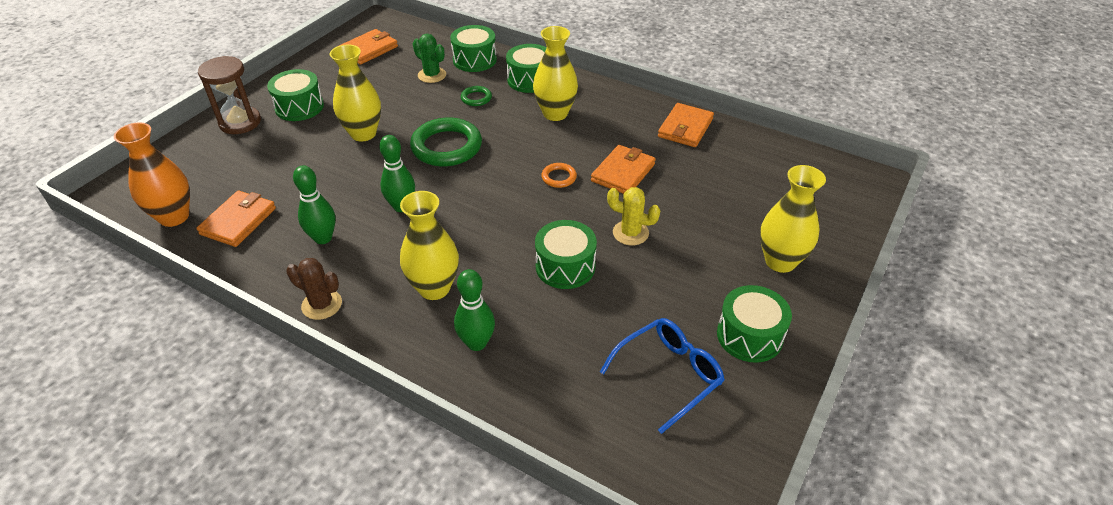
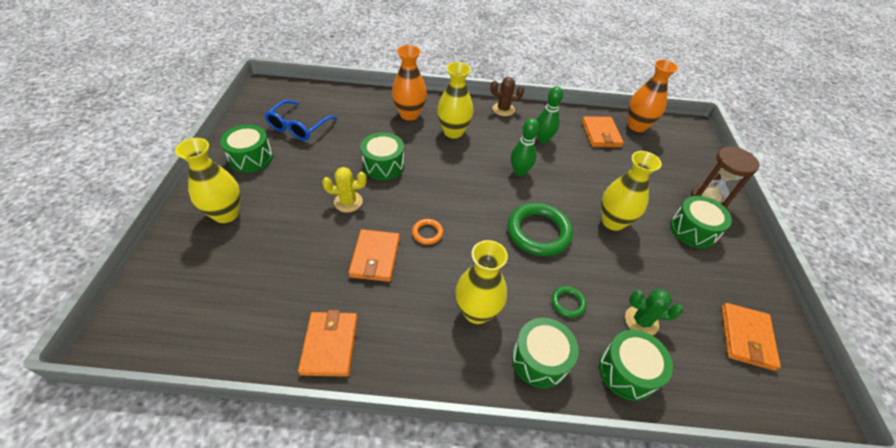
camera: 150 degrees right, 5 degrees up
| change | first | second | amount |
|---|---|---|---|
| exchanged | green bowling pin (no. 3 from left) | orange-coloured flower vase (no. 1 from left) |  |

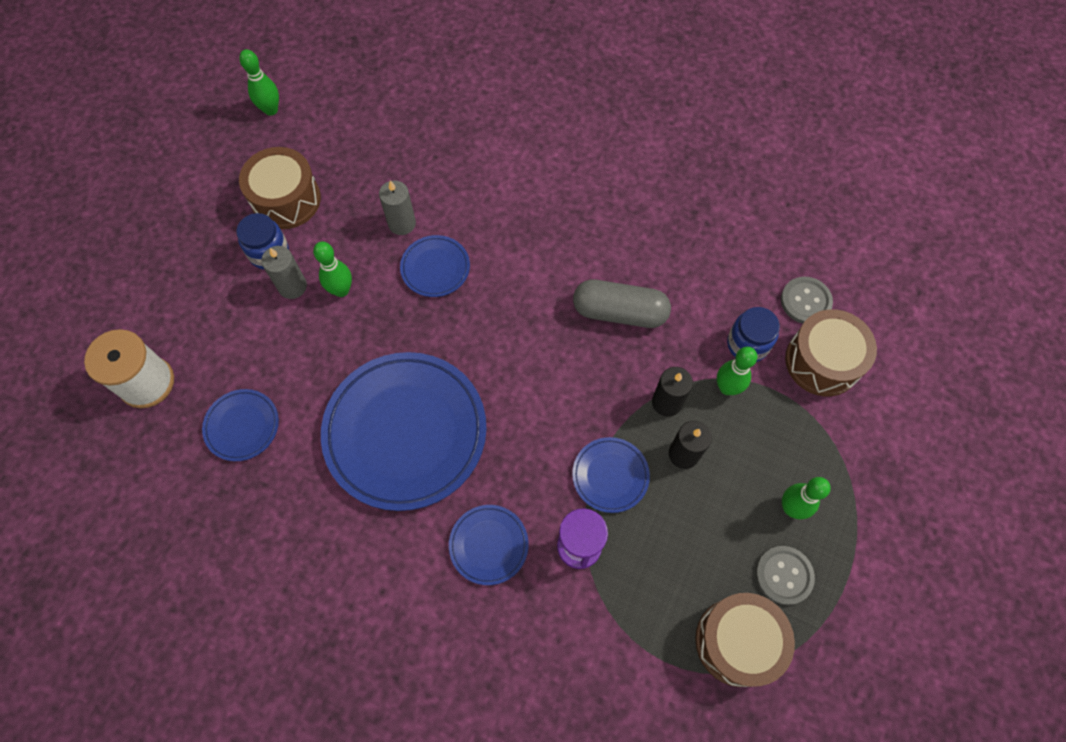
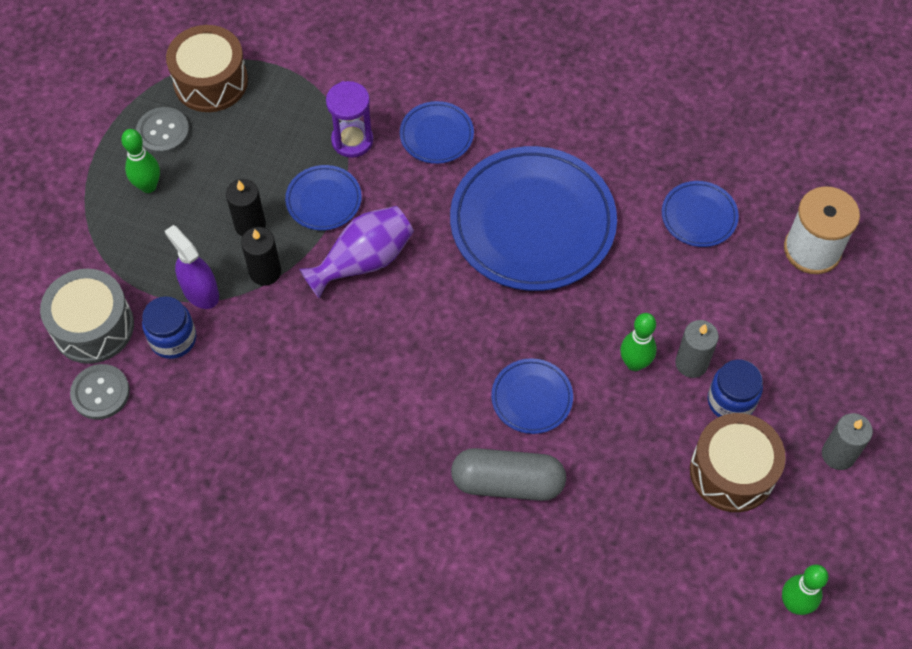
camera: 175 degrees right, 5 degrees down
| change | first | second | amount |
|---|---|---|---|
| colour | dark brown drum (no. 3 from left) | ash-grey drum |  |
| exchanged | green bowling pin (no. 3 from left) | purple spray cleaner |  |
| appeared |  | purple flower vase |  |
| relocated | ash-grey pill |  |  |
| relocated | ash-grey candle (no. 2 from left) |  |  |

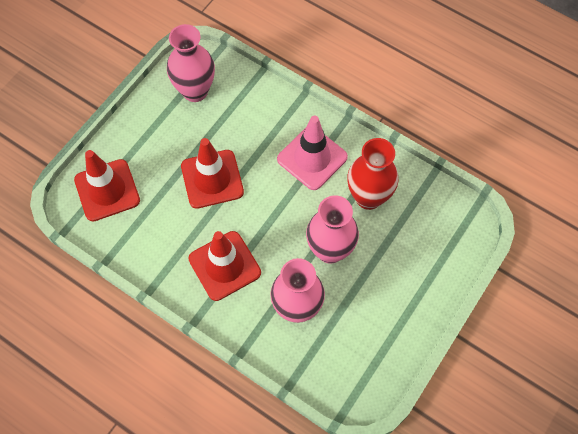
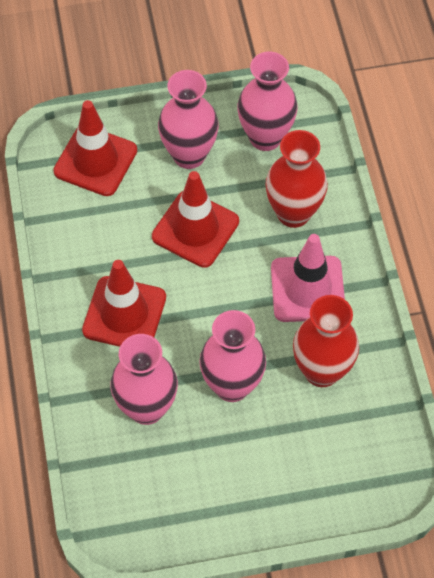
camera: 45 degrees right, 5 degrees down
| change | first | second | amount |
|---|---|---|---|
| appeared |  | rosy flower vase (no. 2 from left) |  |
| appeared |  | red flower vase (no. 1 from left) |  |

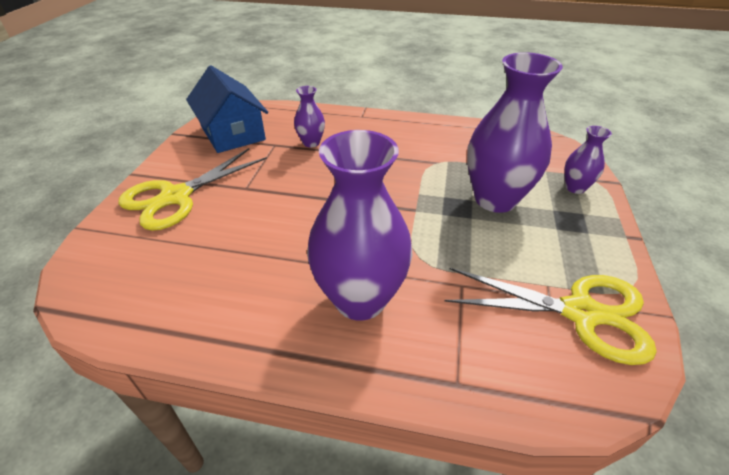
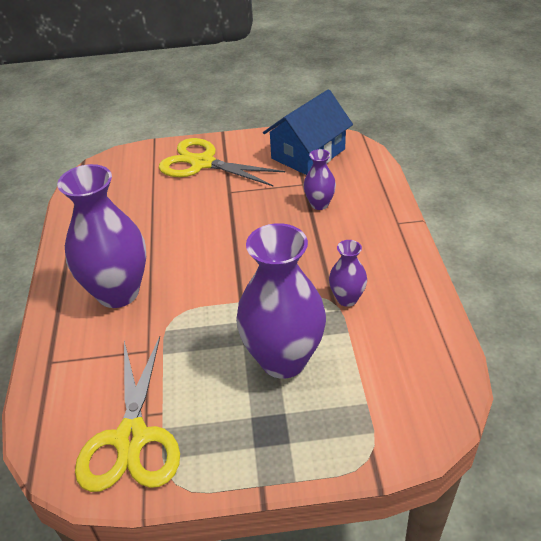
camera: 75 degrees right, 0 degrees up
| change | first | second | amount |
|---|---|---|---|
| relocated | purple flower vase (no. 4 from left) |  |  |

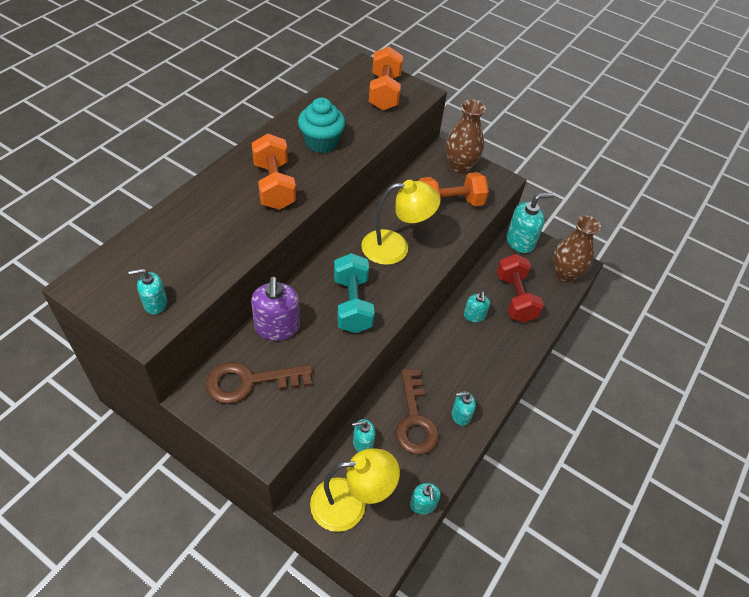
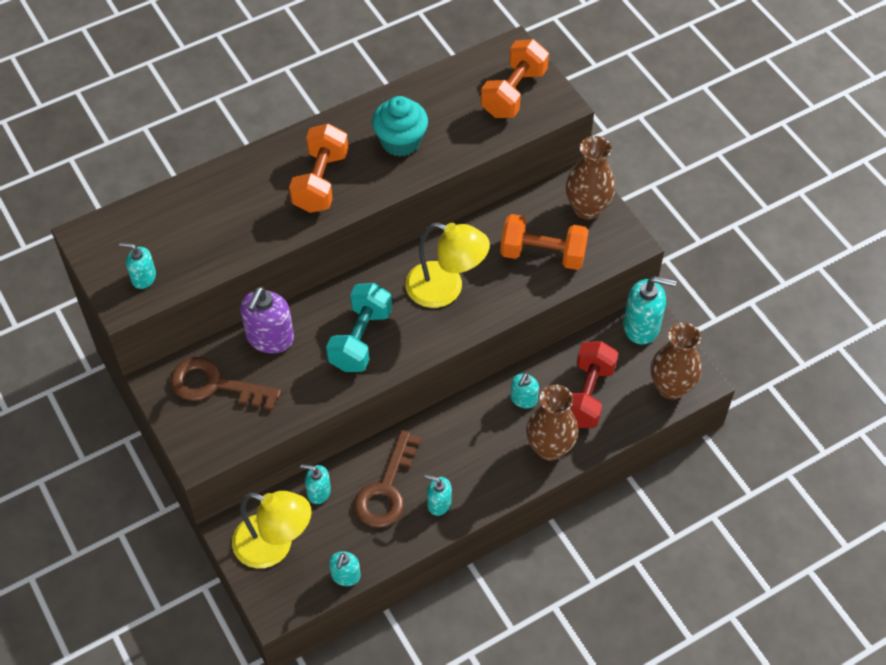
camera: 30 degrees right, 5 degrees up
| change | first | second | amount |
|---|---|---|---|
| appeared |  | dark brown flower vase (no. 1 from left) |  |

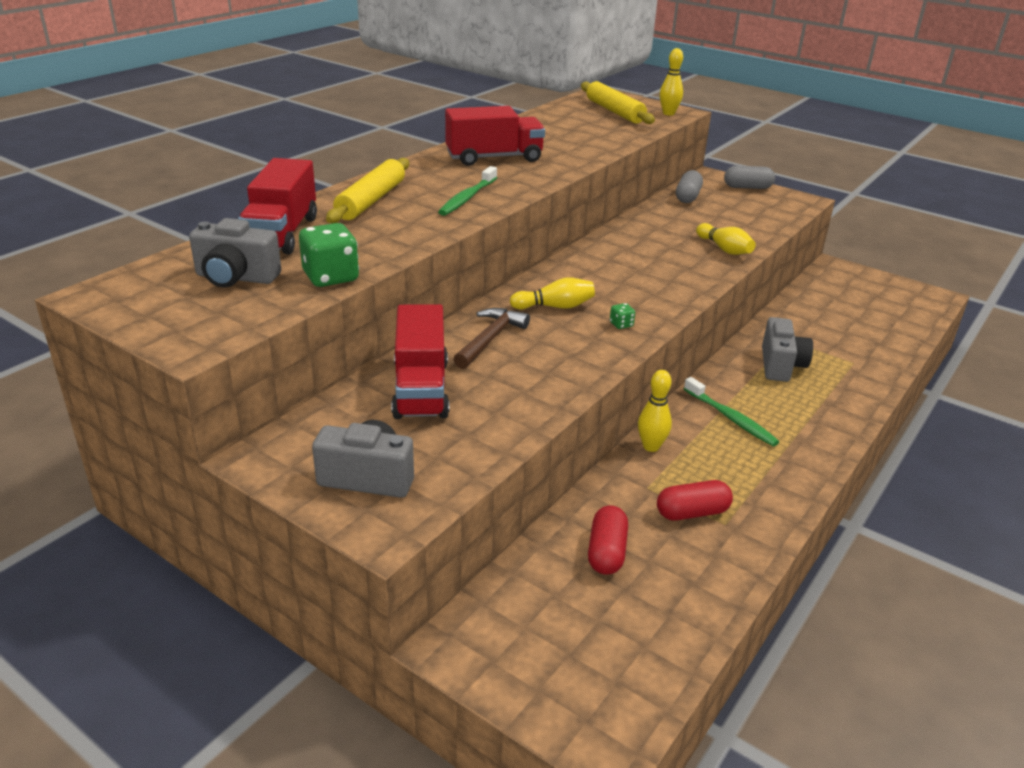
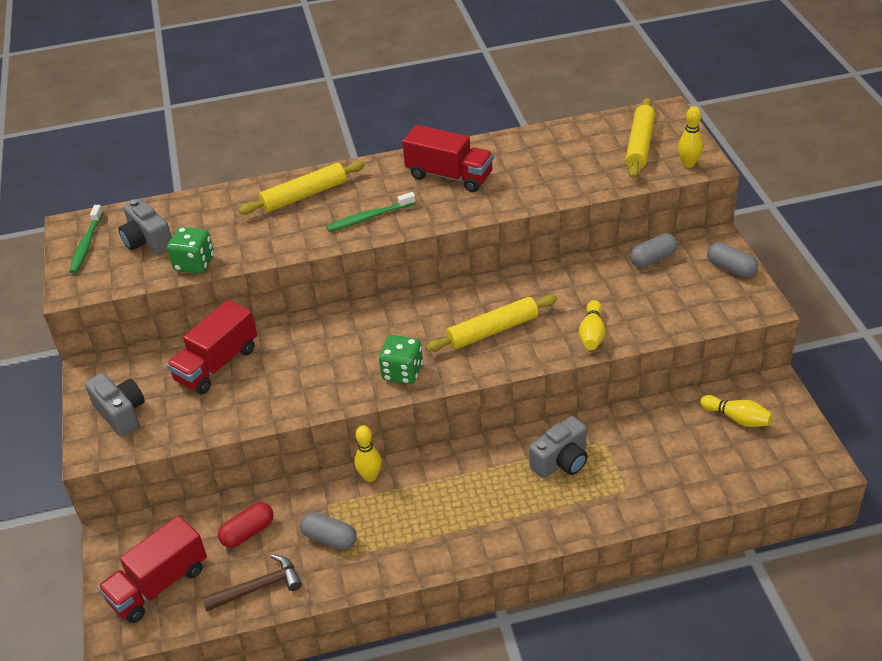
camera: 45 degrees right, 10 degrees up
| change | first | second | amount |
|---|---|---|---|
| relocated | green tooth brush (no. 2 from left in the first image) | green tooth brush (no. 1 from left) |  |
| relocated | red toy truck (no. 1 from left) |  |  |
| relocated | dark brown claw hammer |  |  |
| colour | red pill (no. 2 from left) | ash-grey pill (no. 1 from left) |  |
| size | green die (no. 2 from left) |  | x2.18 |
| appeared |  | yellow rolling pin (no. 2 from left) |  |
| relocated | yellow bowling pin (no. 1 from left in the first image) | yellow bowling pin (no. 4 from left) |  |

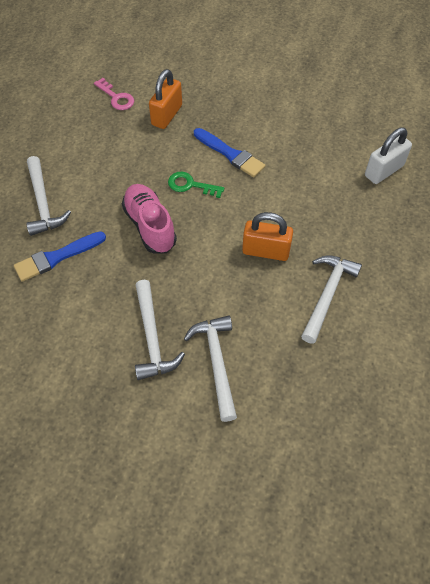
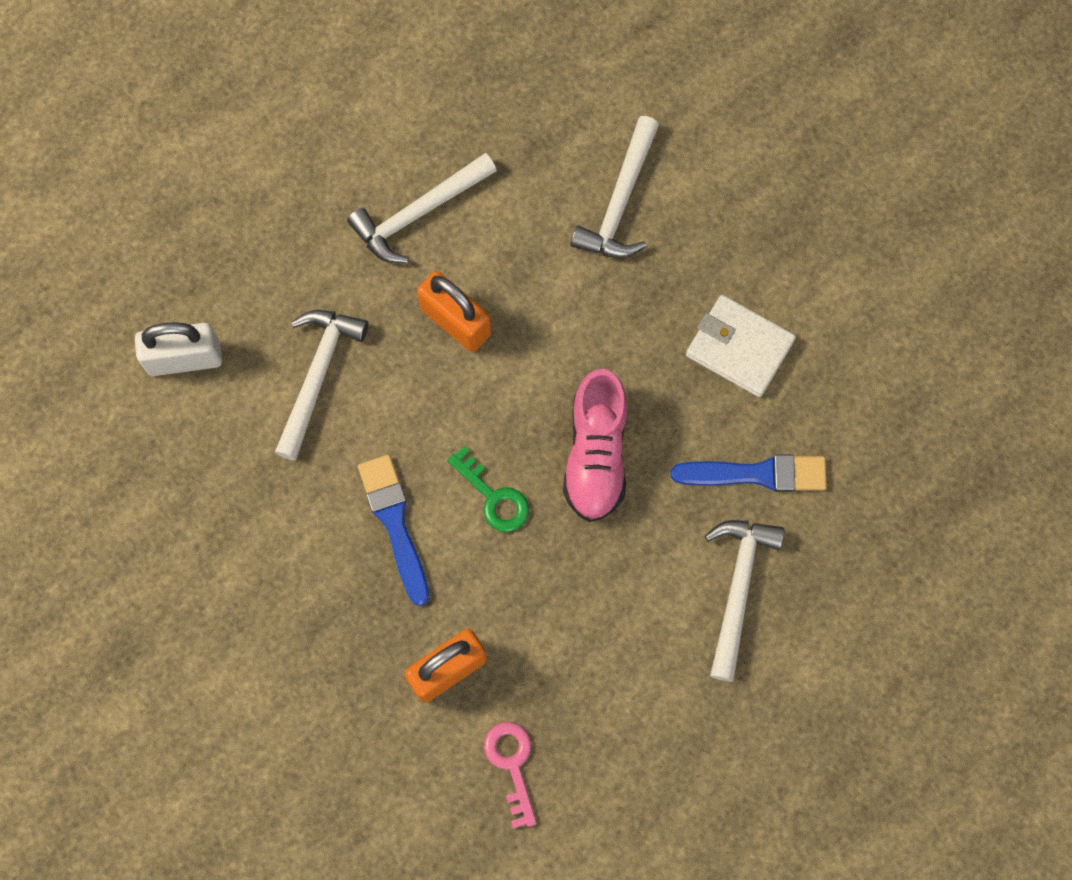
camera: 150 degrees left, 15 degrees up
| change | first | second | amount |
|---|---|---|---|
| relocated | white claw hammer (no. 2 from left in the first image) | white claw hammer (no. 1 from left) |  |
| appeared |  | white billfold |  |

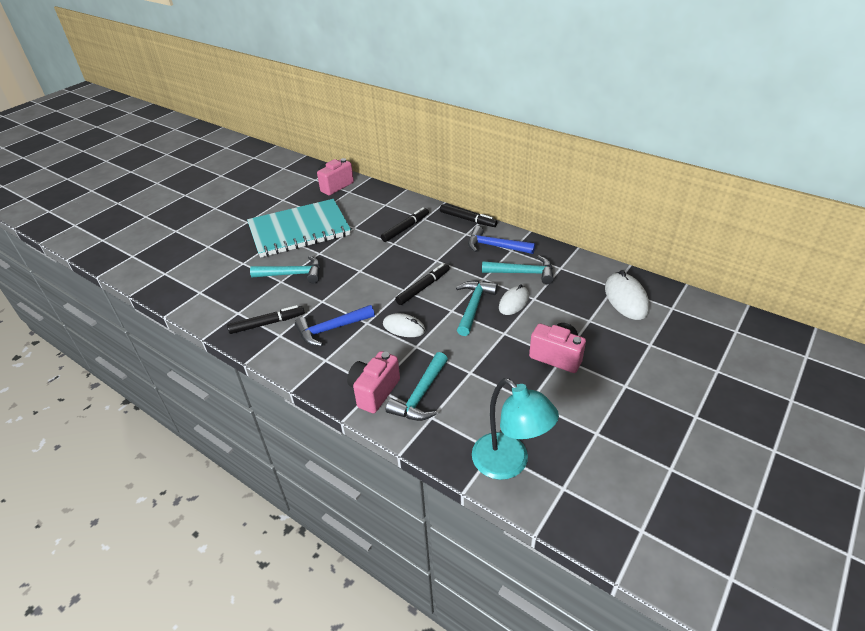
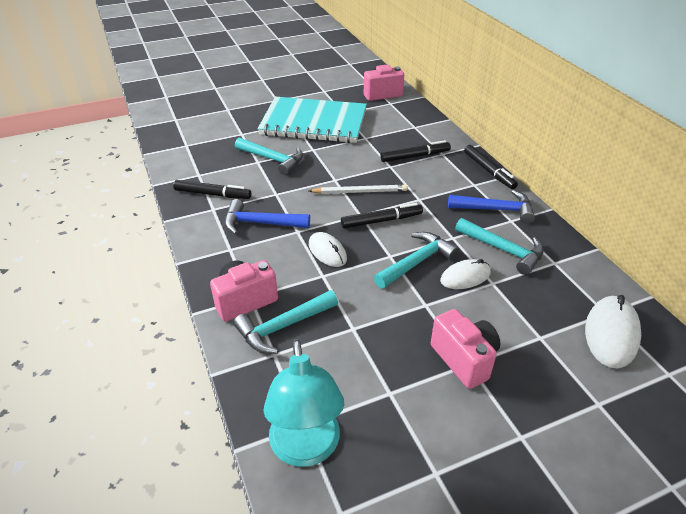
camera: 30 degrees right, 0 degrees up
| change | first | second | amount |
|---|---|---|---|
| appeared |  | white pencil |  |
| spun | royal blue claw hammer (no. 2 from left) |  | 135 degrees clockwise |

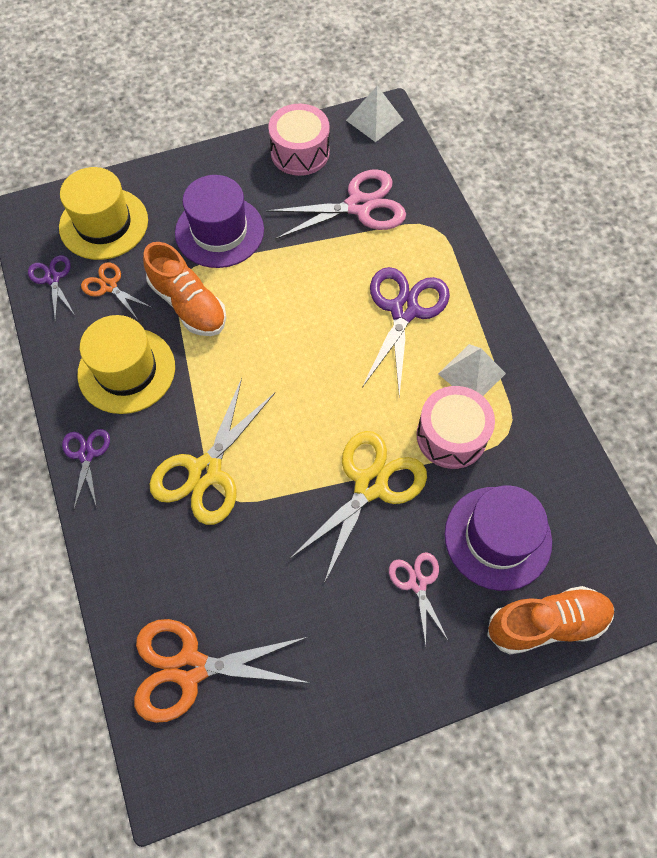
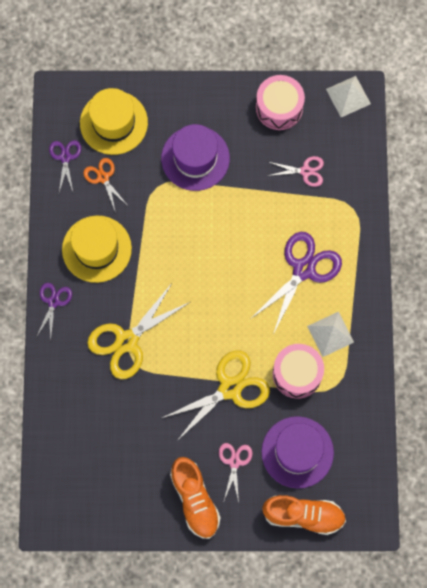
camera: 20 degrees right, 10 degrees up
| change | first | second | amount |
|---|---|---|---|
| relocated | orange-coloured sneaker (no. 1 from left) |  |  |
| size | rosy shears (no. 1 from left in the first image) | rosy shears (no. 2 from left) | x0.54 |
| missing | orange-coloured shears (no. 2 from left) |  |  |

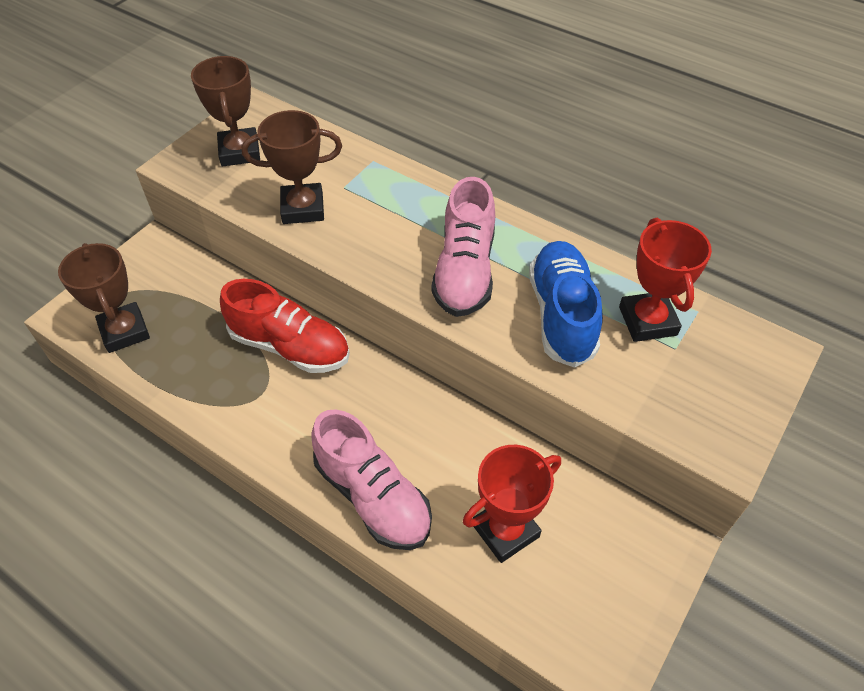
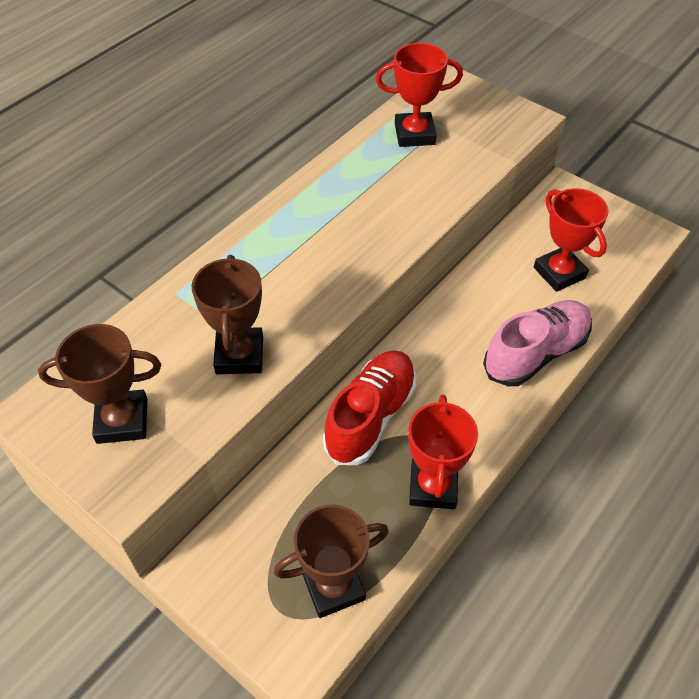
camera: 85 degrees left, 0 degrees up
| change | first | second | amount |
|---|---|---|---|
| appeared |  | red prize cup (no. 2 from left) |  |
| missing | rosy sneaker (no. 2 from left) |  |  |
| missing | royal blue sneaker |  |  |

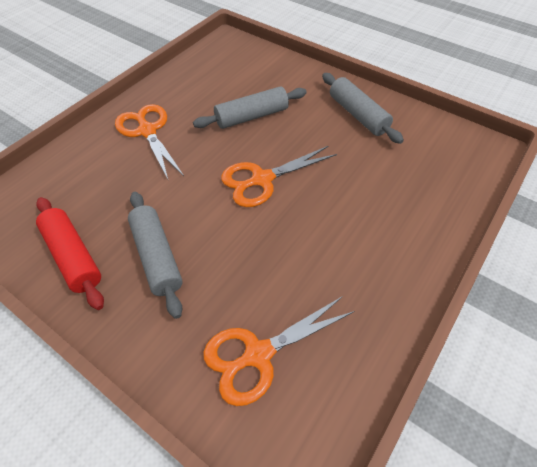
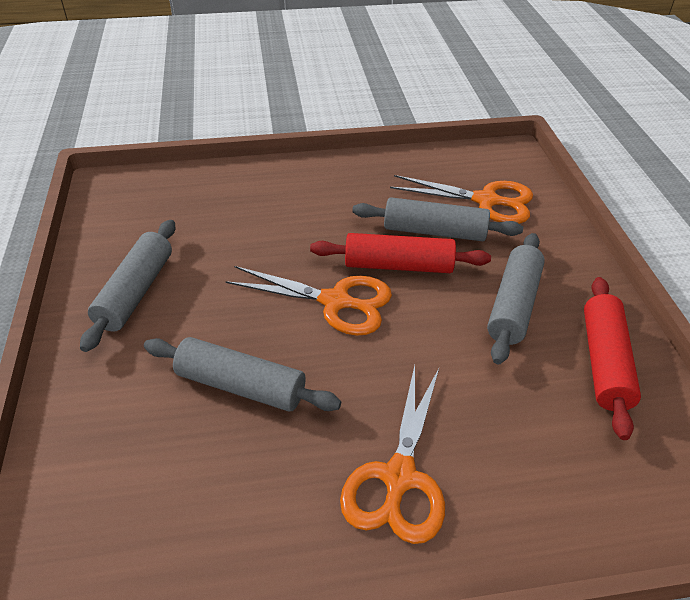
camera: 135 degrees left, 10 degrees down
| change | first | second | amount |
|---|---|---|---|
| appeared |  | red rolling pin (no. 1 from left) |  |
| appeared |  | ash-grey rolling pin (no. 3 from left) |  |

